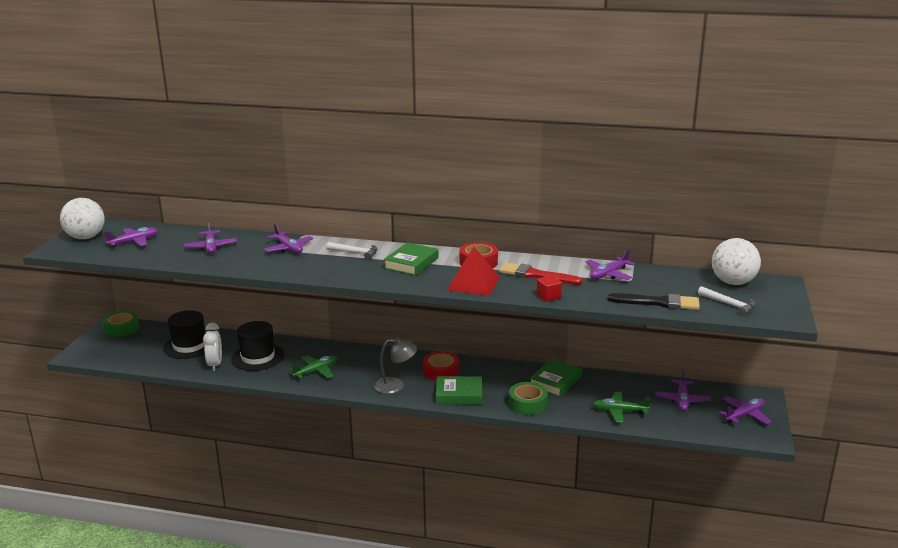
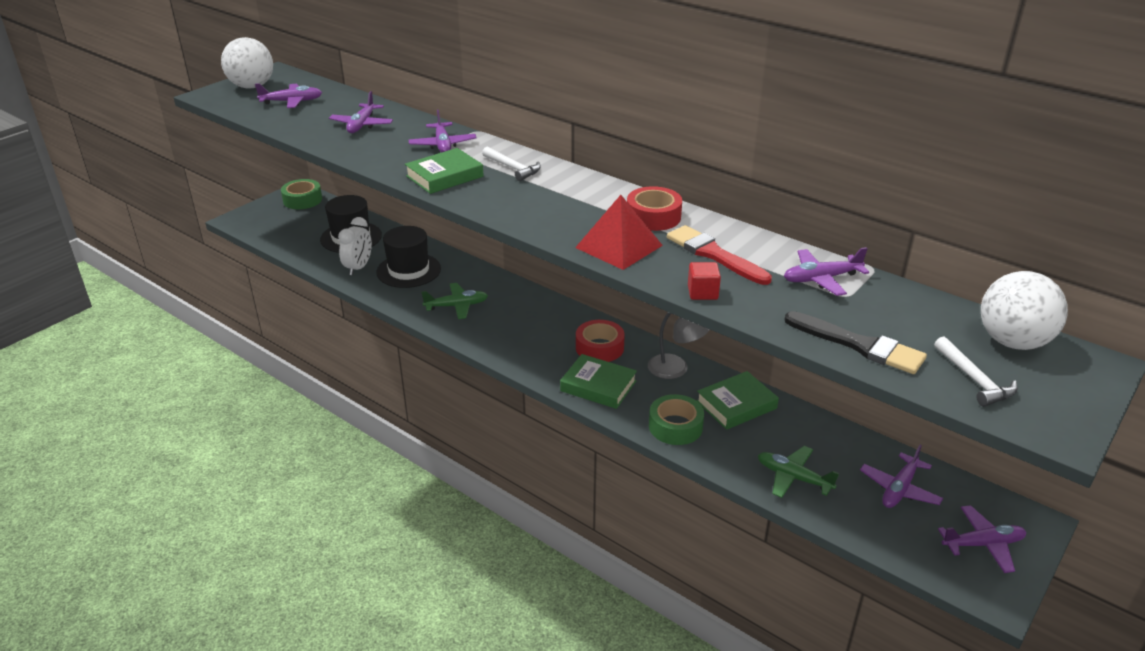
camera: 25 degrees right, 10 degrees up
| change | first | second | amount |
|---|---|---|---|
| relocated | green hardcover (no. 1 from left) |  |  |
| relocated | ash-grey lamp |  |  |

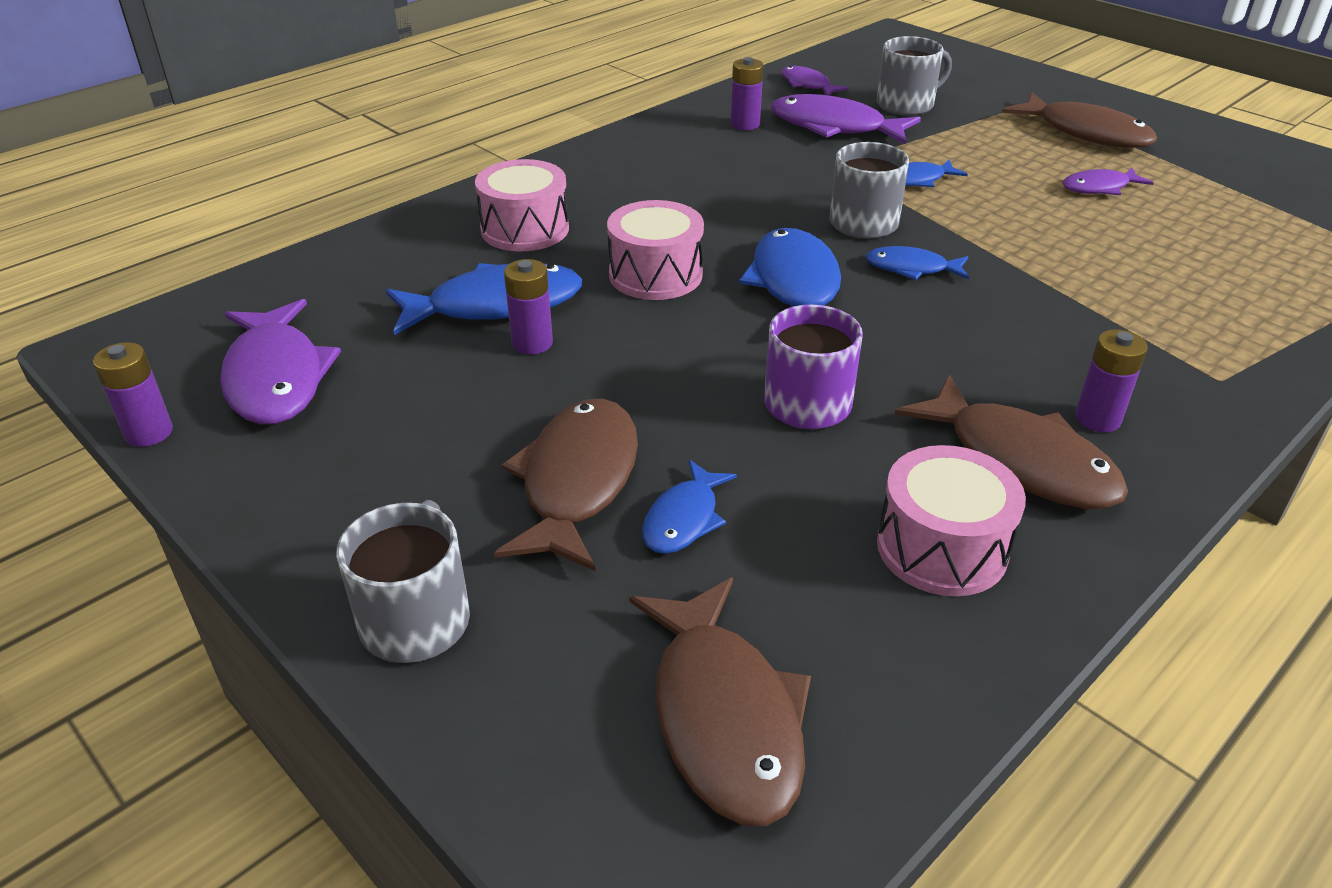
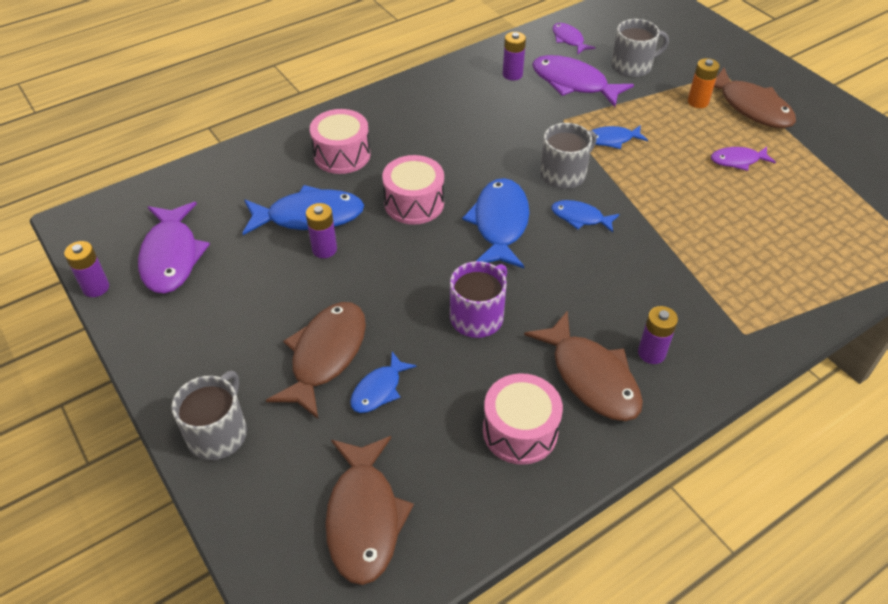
camera: 10 degrees right, 10 degrees up
| change | first | second | amount |
|---|---|---|---|
| appeared |  | orange-coloured AA battery |  |

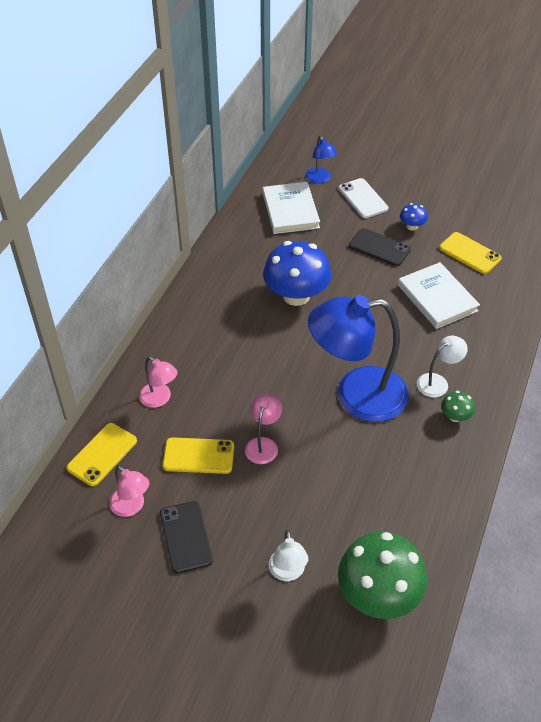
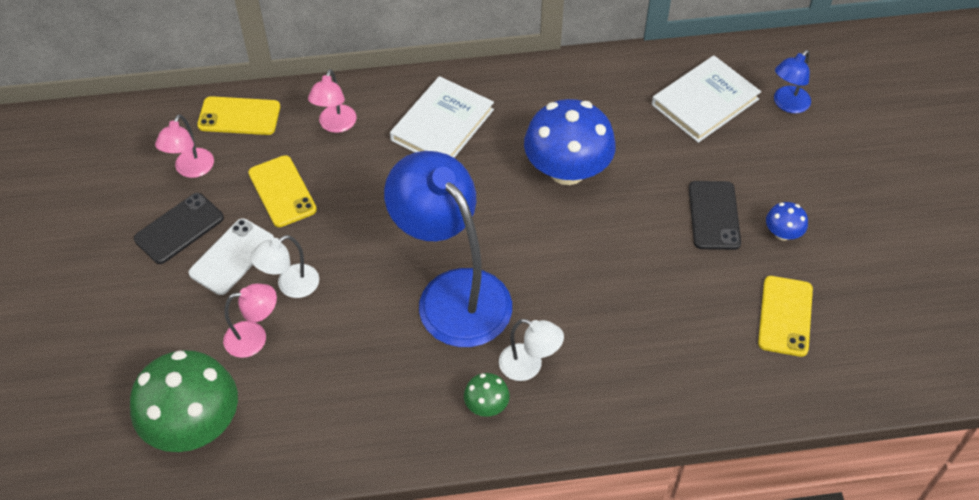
camera: 60 degrees right, 5 degrees up
| change | first | second | amount |
|---|---|---|---|
| relocated | white mobile phone |  |  |
| relocated | rosy lamp (no. 3 from left in the first image) | rosy lamp (no. 2 from left) |  |
| relocated | white lamp (no. 1 from left) |  |  |
| relocated | white hardcover (no. 2 from left in the first image) | white hardcover (no. 1 from left) |  |

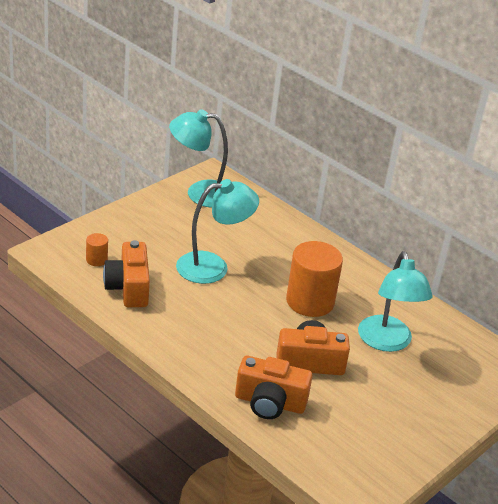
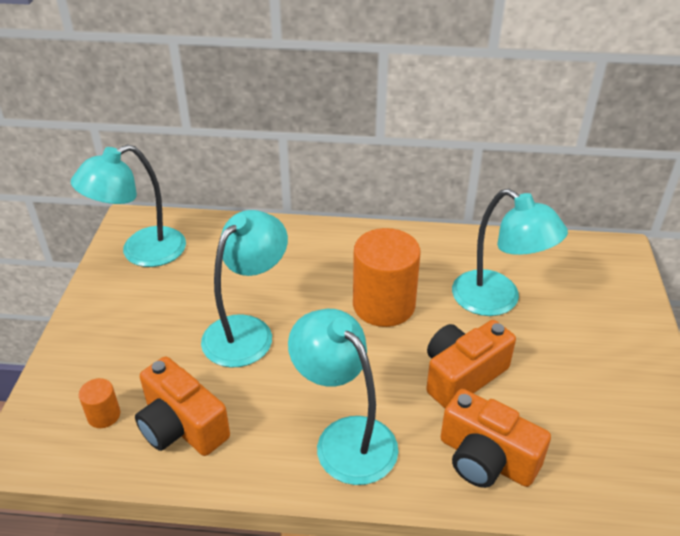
camera: 35 degrees left, 5 degrees up
| change | first | second | amount |
|---|---|---|---|
| appeared |  | aqua lamp (no. 3 from left) |  |
| spun | orange-coloured camera (no. 2 from left in the first image) | orange-coloured camera (no. 3 from left) | 60 degrees clockwise |

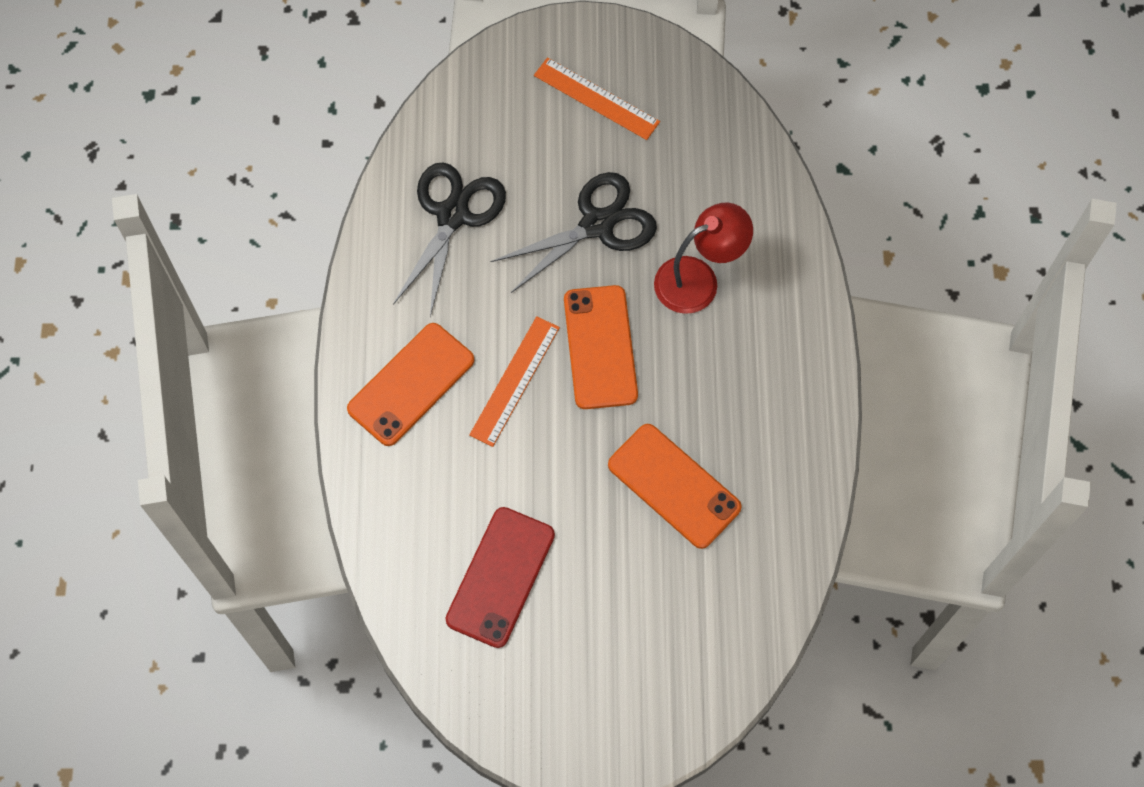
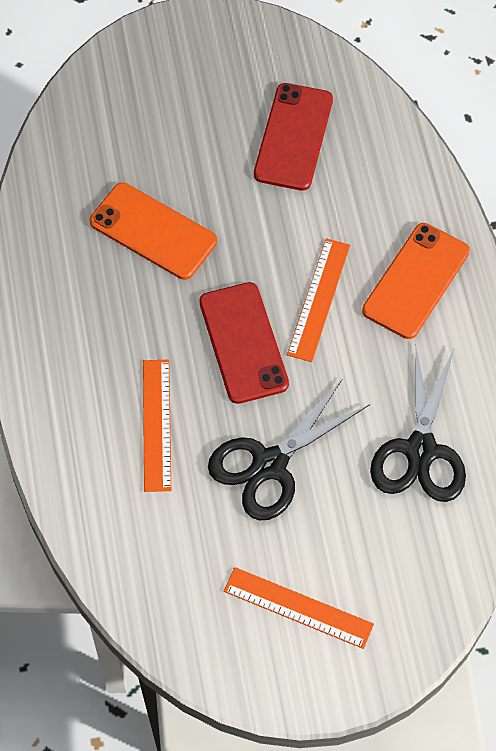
camera: 170 degrees right, 5 degrees down
| change | first | second | amount |
|---|---|---|---|
| exchanged | red lamp | orange-coloured measuring stick (no. 1 from left) |  |
| colour | orange-coloured mobile phone (no. 2 from left) | red mobile phone (no. 1 from left) |  |

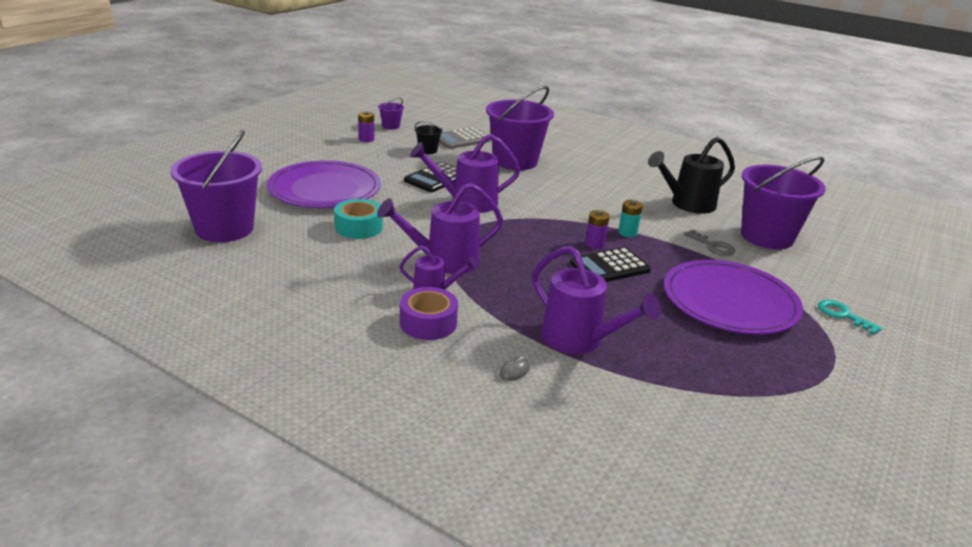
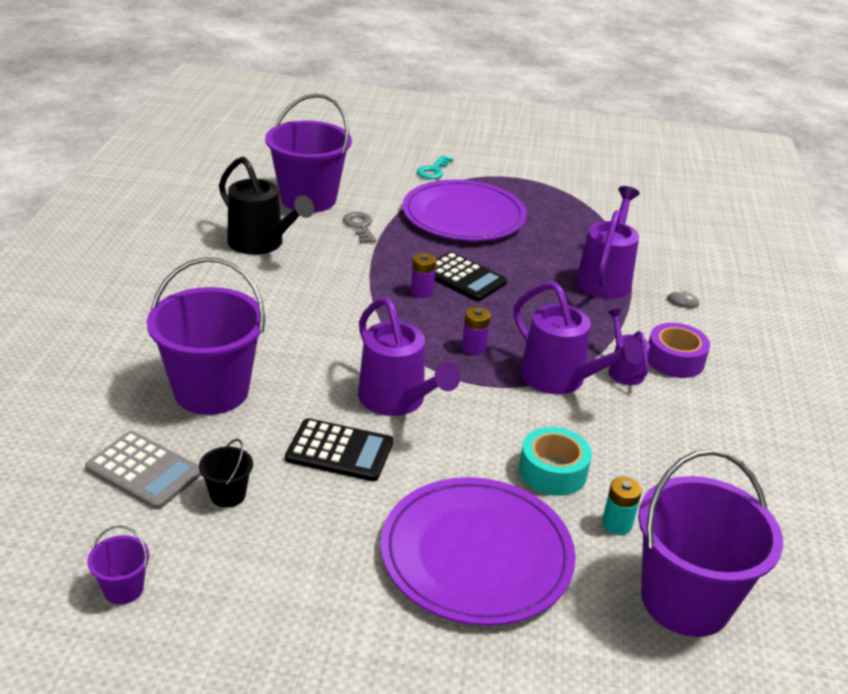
camera: 115 degrees left, 5 degrees up
| change | first | second | amount |
|---|---|---|---|
| spun | ash-grey latchkey |  | 45 degrees counterclockwise |
| relocated | purple AA battery (no. 1 from left in the first image) | purple AA battery (no. 2 from left) |  |
| relocated | aqua AA battery |  |  |

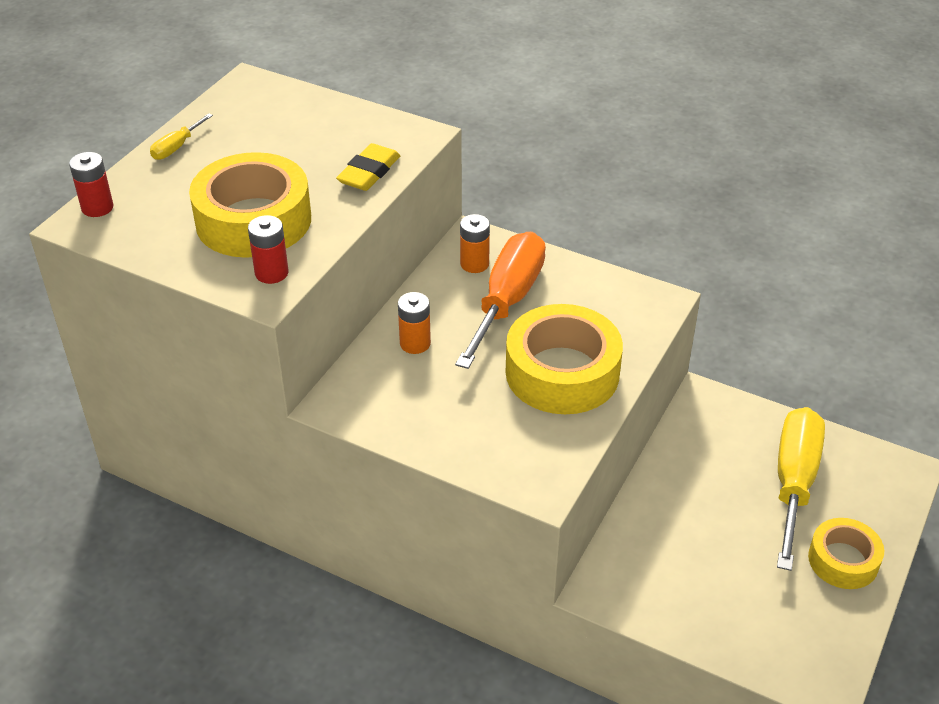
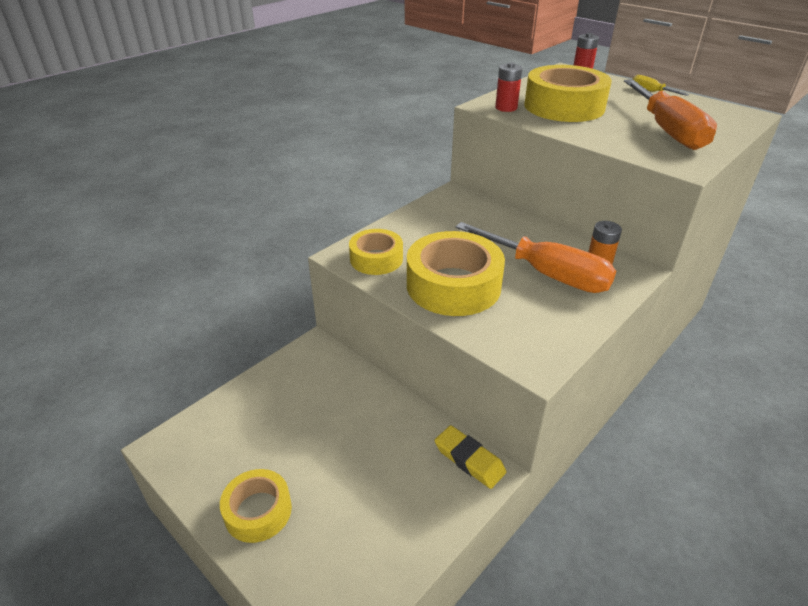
camera: 105 degrees right, 5 degrees down
| change | first | second | amount |
|---|---|---|---|
| appeared |  | yellow sticky tape (no. 2 from left) |  |
| relocated | yellow eraser |  |  |
| appeared |  | orange-coloured hand screwdriver (no. 2 from left) |  |
| missing | orange-coloured AA battery (no. 1 from left) |  |  |
| missing | yellow hand screwdriver (no. 2 from left) |  |  |

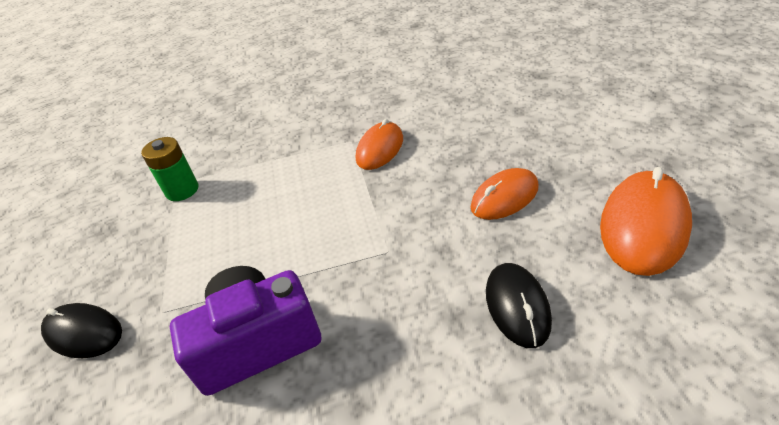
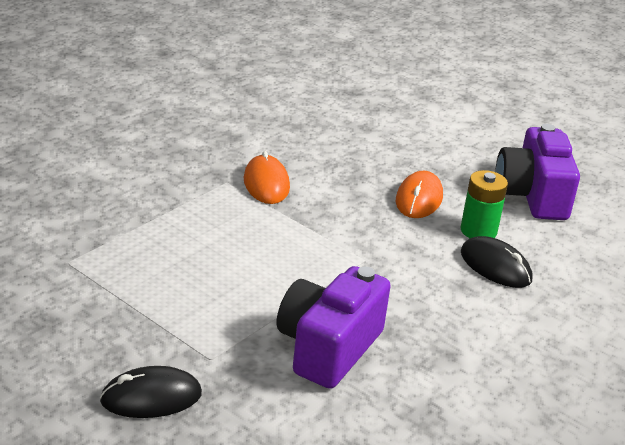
camera: 45 degrees left, 10 degrees down
| change | first | second | amount |
|---|---|---|---|
| relocated | green AA battery |  |  |
| exchanged | orange-coloured PC mouse (no. 3 from left) | purple camera (no. 2 from left) |  |

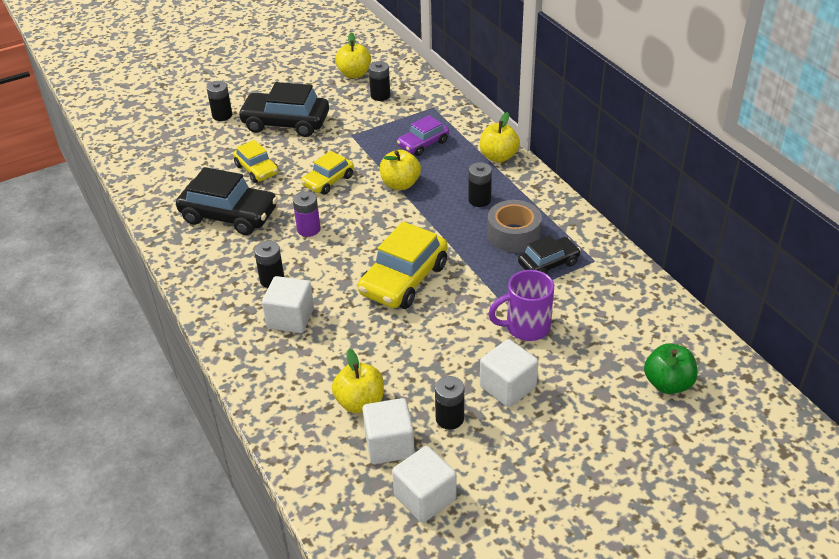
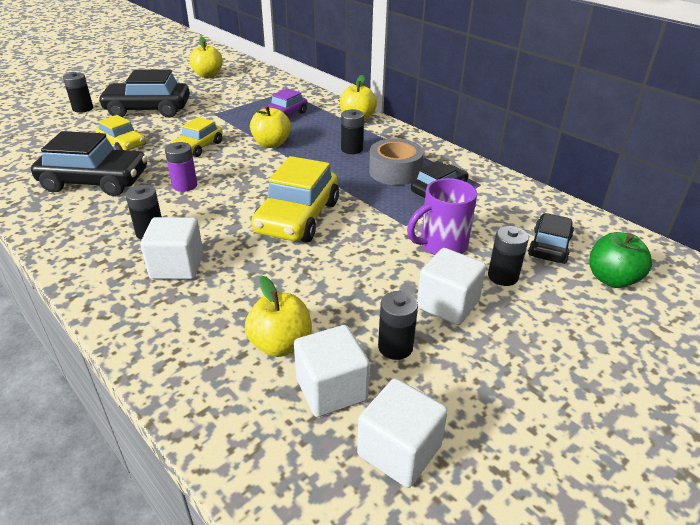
camera: 15 degrees left, 5 degrees down
| change | first | second | amount |
|---|---|---|---|
| relocated | ebony AA battery (no. 3 from left in the first image) | ebony AA battery (no. 5 from left) |  |
| appeared |  | ebony automobile (no. 4 from left) |  |

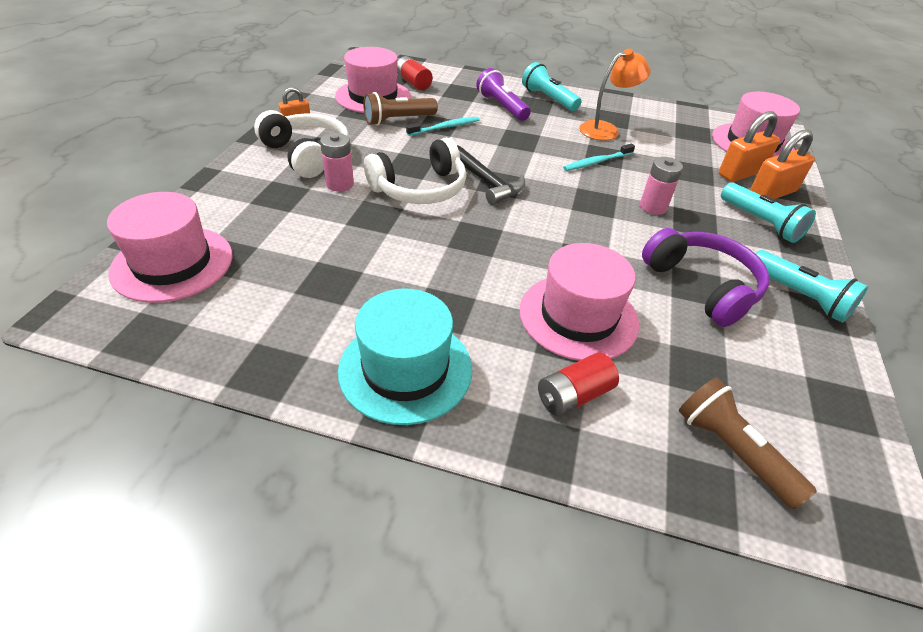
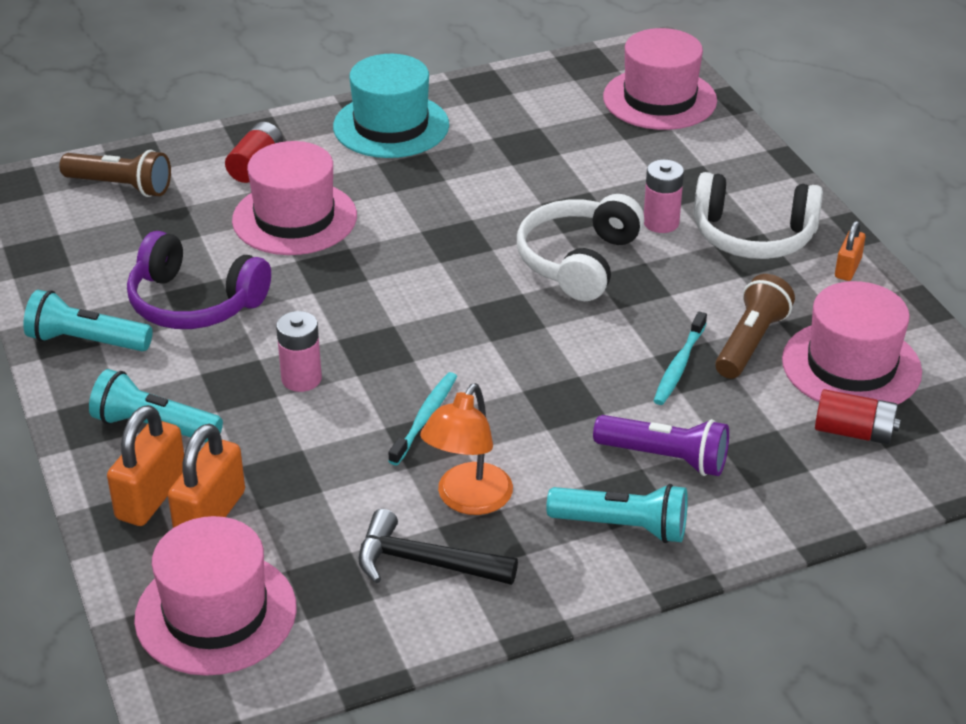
camera: 145 degrees right, 5 degrees down
| change | first | second | amount |
|---|---|---|---|
| relocated | ebony claw hammer |  |  |

